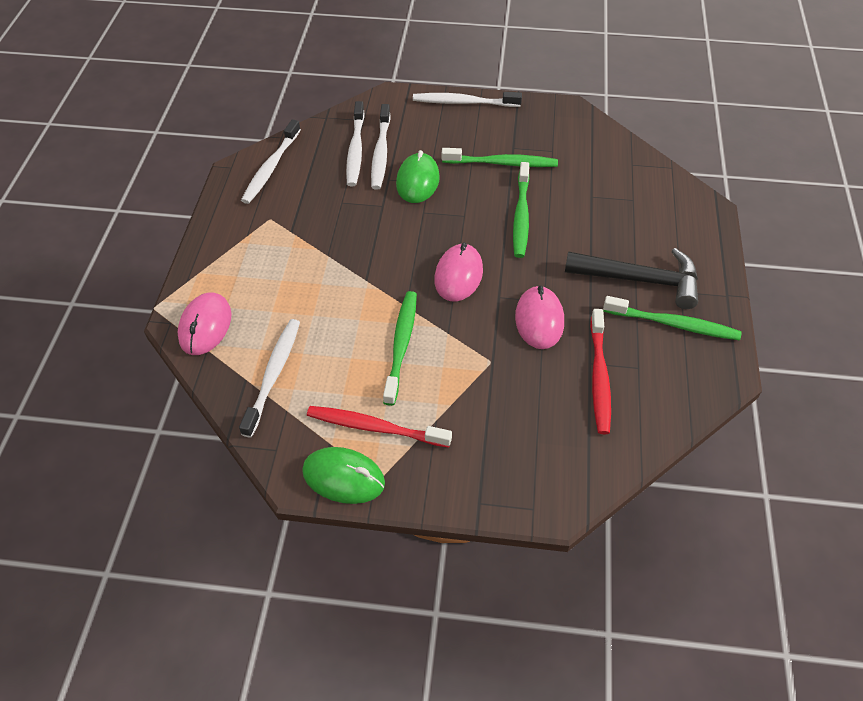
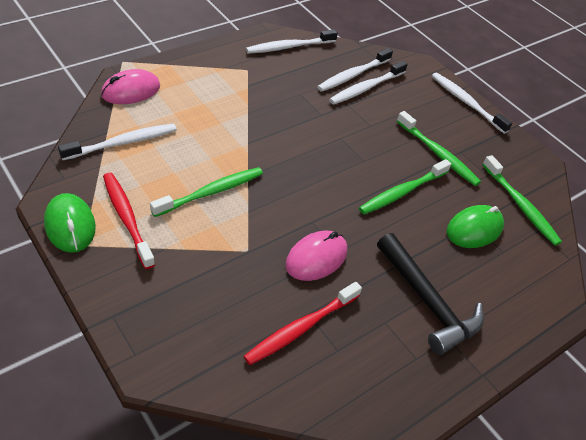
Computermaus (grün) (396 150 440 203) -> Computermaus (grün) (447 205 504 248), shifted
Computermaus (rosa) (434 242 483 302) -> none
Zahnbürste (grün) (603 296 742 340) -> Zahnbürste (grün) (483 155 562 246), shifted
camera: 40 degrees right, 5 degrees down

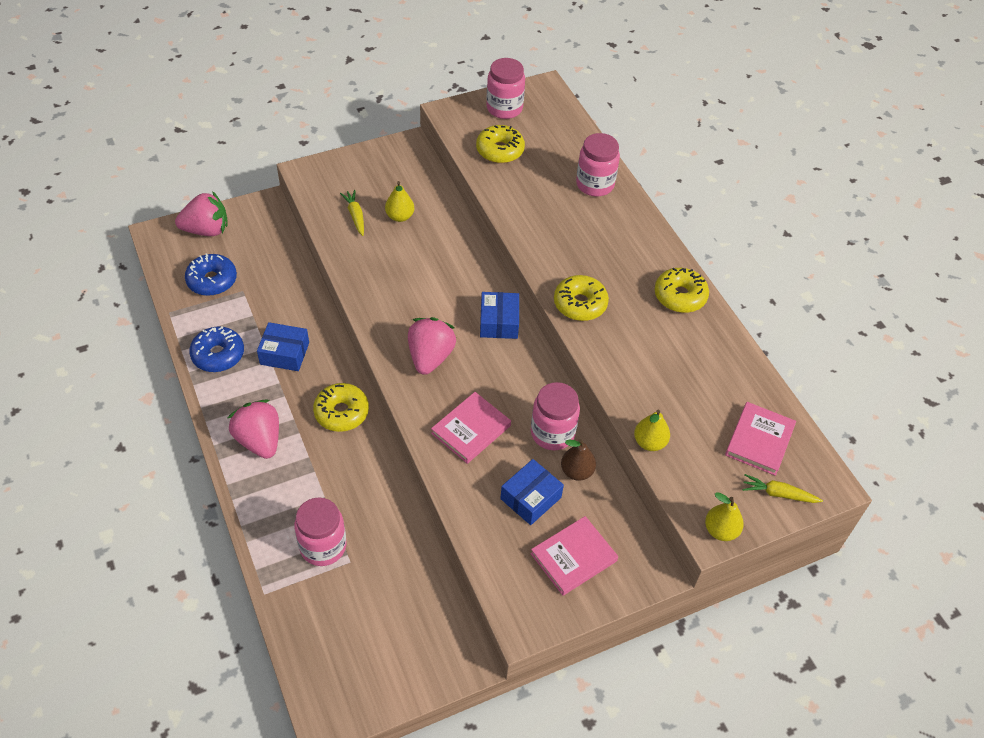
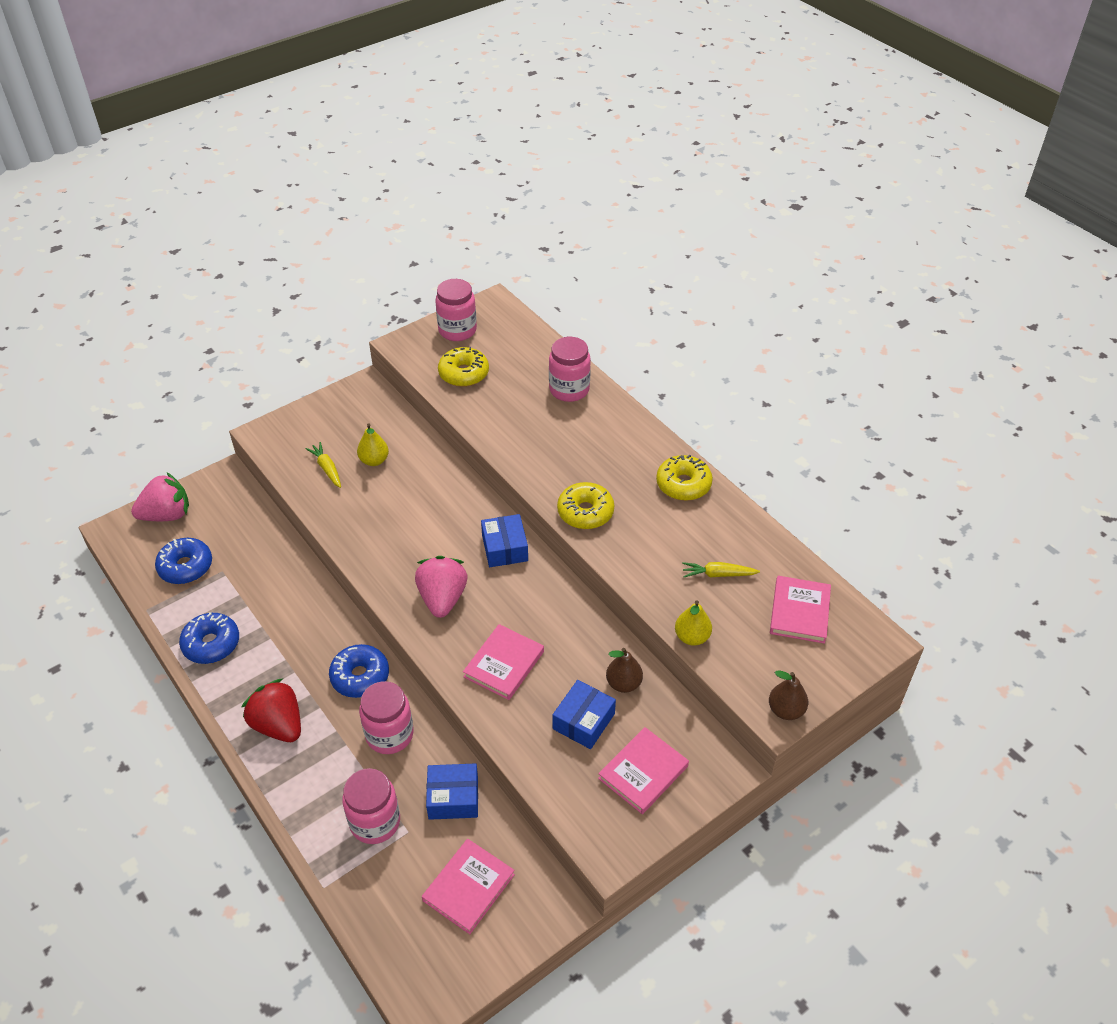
Schachtel (blau) (257 322 309 371) -> Schachtel (blau) (426 763 478 820), shifted
Einmachglas (rosa) (531 382 580 450) -> Einmachglas (rosa) (359 681 414 754), shifted
Donut (gelb) (313 383 369 432) -> Donut (blau) (329 644 389 698)
Erdbeere (rosa) (228 399 279 459) -> Erdbeere (rot) (241 678 301 742)
Karotte (gelb) (742 474 823 503) -> Karotte (gelb) (682 562 760 578), shifted
Birne (gelb) (705 492 744 541) -> Birne (braun) (769 671 808 720)
none -> Buch (rosa) (422 839 515 934)
camera: 10 degrees left, 5 degrees down

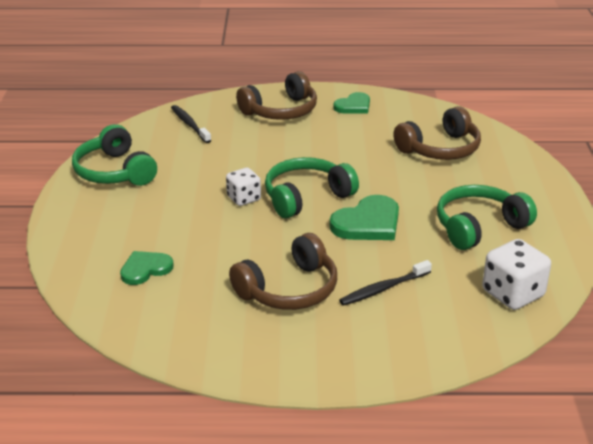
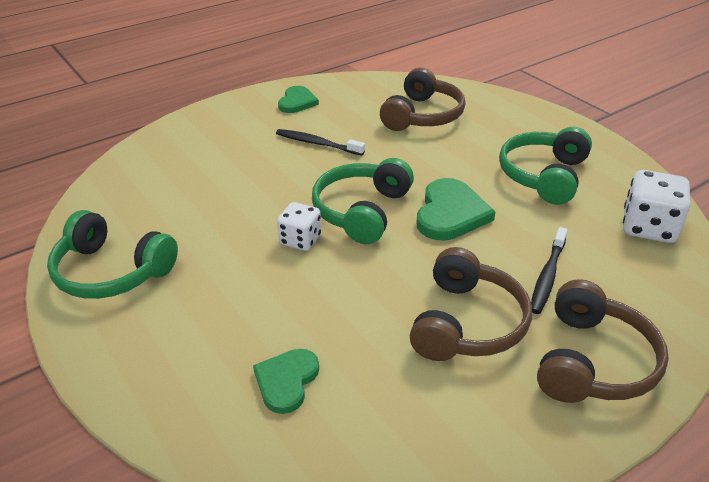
Kopfhörer (braun) (236 71 317 120) -> Kopfhörer (braun) (537 279 669 403), shifted
Zahnbürste (schwarz) (171 105 212 143) -> Zahnbürste (schwarz) (276 129 365 156), shifted
camera: 35 degrees left, 5 degrees up

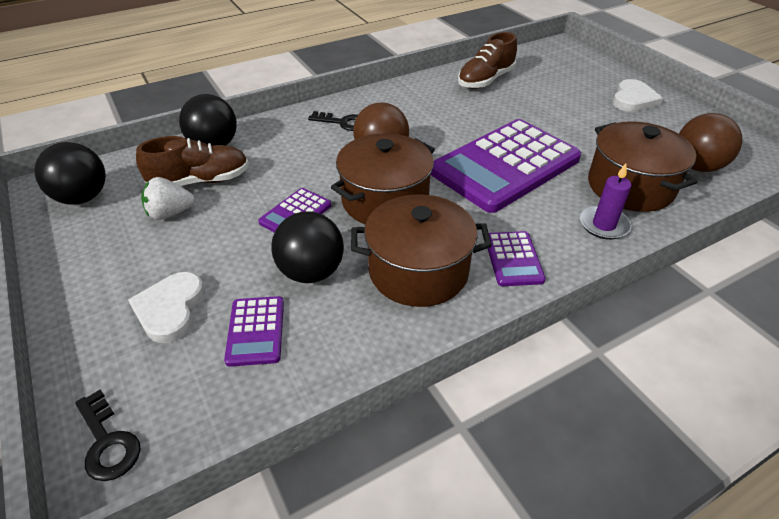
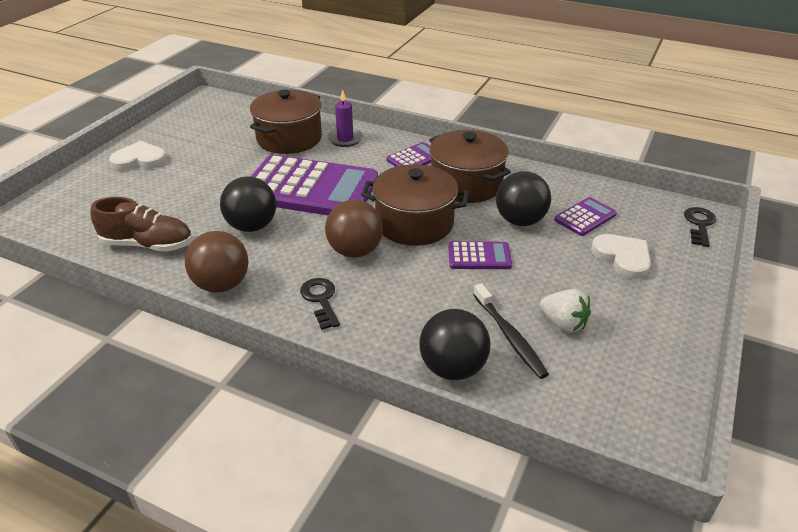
Ball (braun) (679 113 743 172) -> Ball (braun) (185 231 249 293), shifted
Schuh (braun) (136 136 249 186) -> Zahnbürste (schwarz) (473 283 549 379)
Ball (schwarz) (34 142 106 204) -> Ball (schwarz) (220 176 276 232), shifted
Herz (weiß) (128 272 205 343) -> Herz (weiß) (591 234 651 279), 90 degrees counterclockwise
camera: 125 degrees left, 5 degrees down

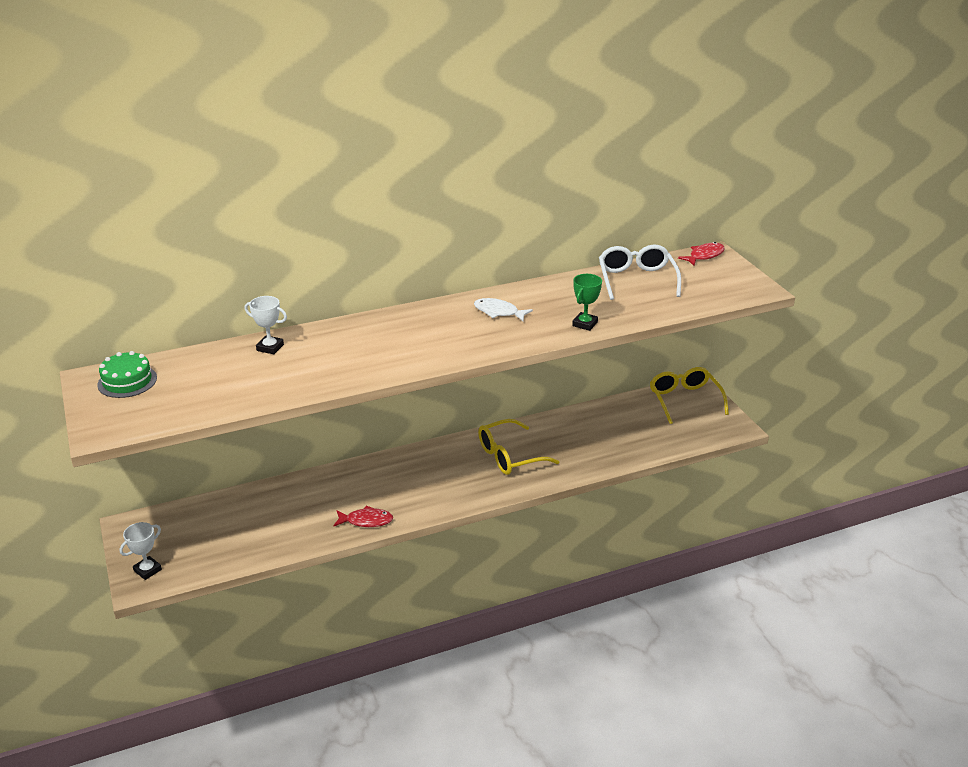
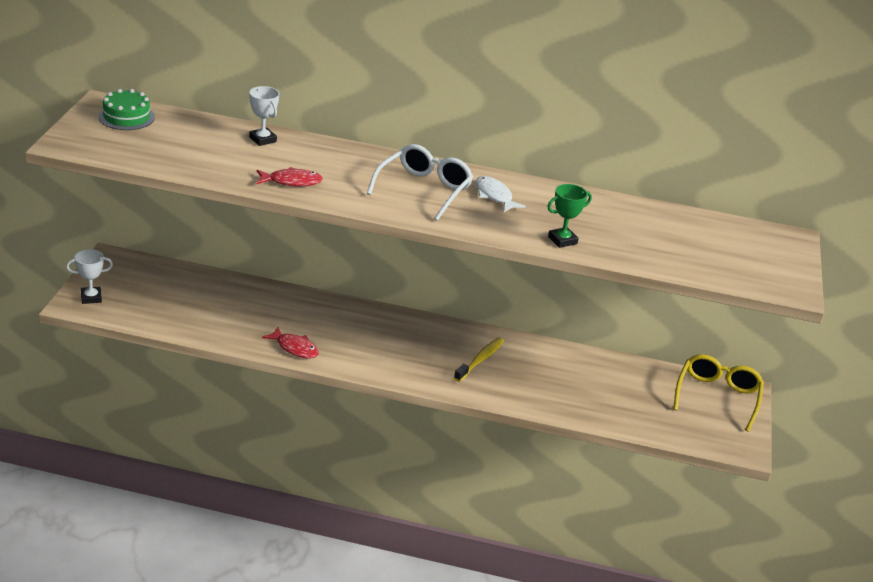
Fisch (rot) (678 242 725 266) -> Fisch (rot) (256 167 323 187), shifted
Brille (weiß) (599 244 681 300) -> Brille (weiß) (367 144 473 221), shifted
Brille (gelb) (478 419 560 475) -> Zahnbürste (gelb) (454 338 504 382)
camera: 30 degrees right, 0 degrees up

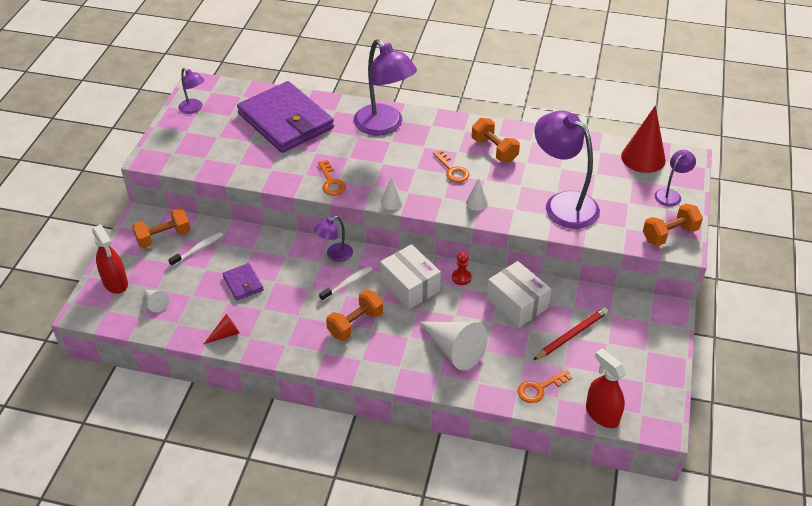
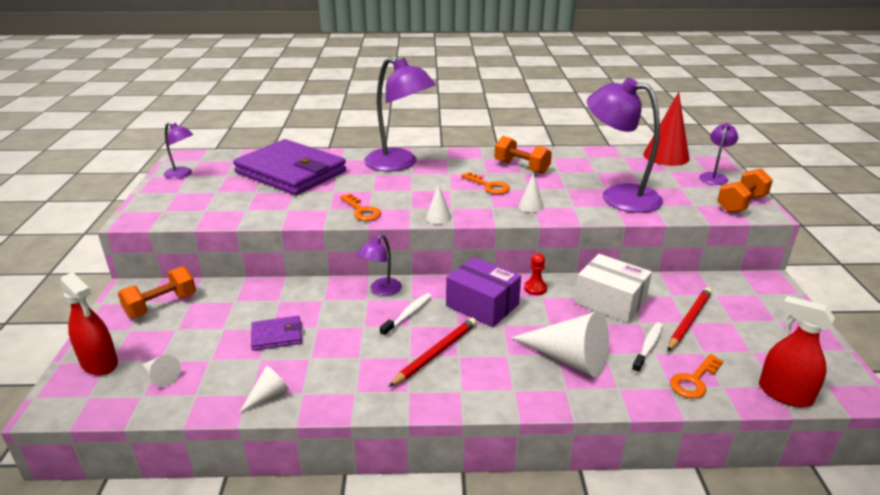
Zahnbürste (weiß) (168 232 223 267) -> Zahnbürste (weiß) (632 322 663 373), shifted
Schachtel (weiß) (380 244 441 309) -> Schachtel (lila) (446 257 521 327)
Geldbörse (lila) (222 263 264 300) -> Geldbörse (lila) (251 316 302 351), 60 degrees counterclockwise
Hantel (orange) (326 290 383 341) -> Bleistift (rot) (389 318 477 387)
Kegel (rot) (204 314 240 344) -> Kegel (weiß) (239 366 289 413)
camera: 15 degrees left, 15 degrees down

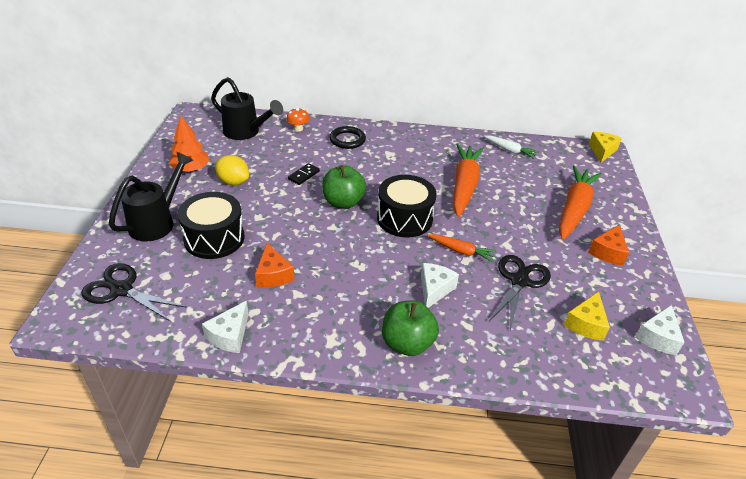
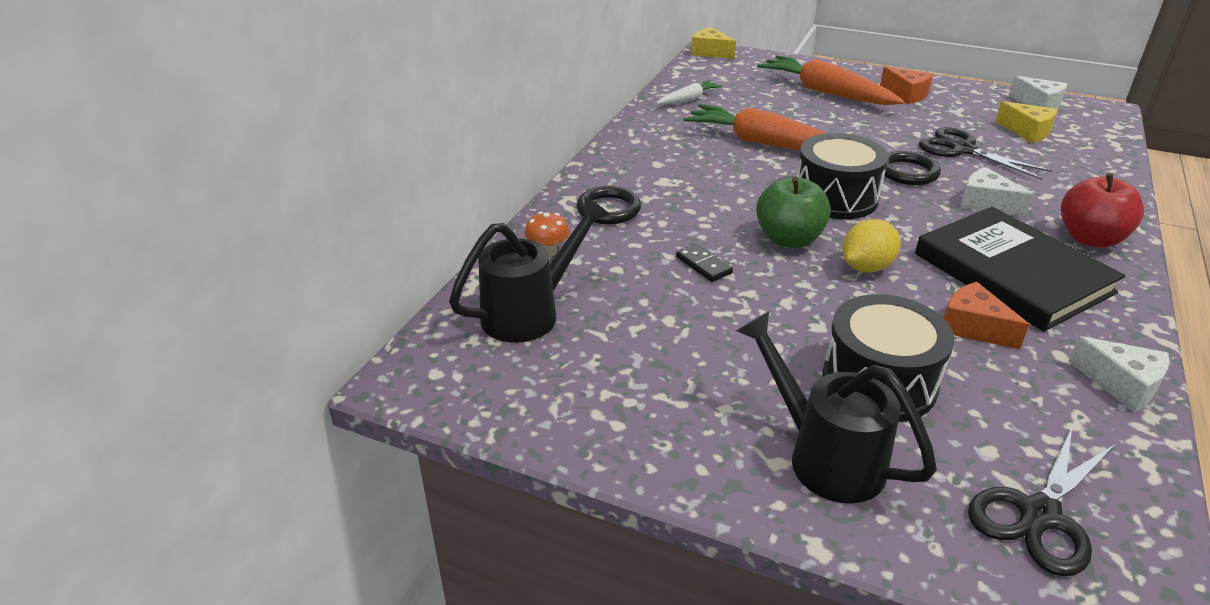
Baum (orange) (169 115 210 172) -> none
Zitrone (gelb) (215 155 249 185) -> Zitrone (gelb) (842 219 901 273), shifted
Karotte (orange) (427 234 497 262) -> Ring (schwarz) (884 151 941 185)
Käse (orange) (255 243 294 288) -> Käse (orange) (944 282 1029 349), 135 degrees counterclockwise
Apfel (grün) (382 300 439 356) -> Apfel (rot) (1061 173 1144 248)
none -> Buch (schwarz) (915 207 1125 331)
camera: 70 degrees left, 5 degrees down

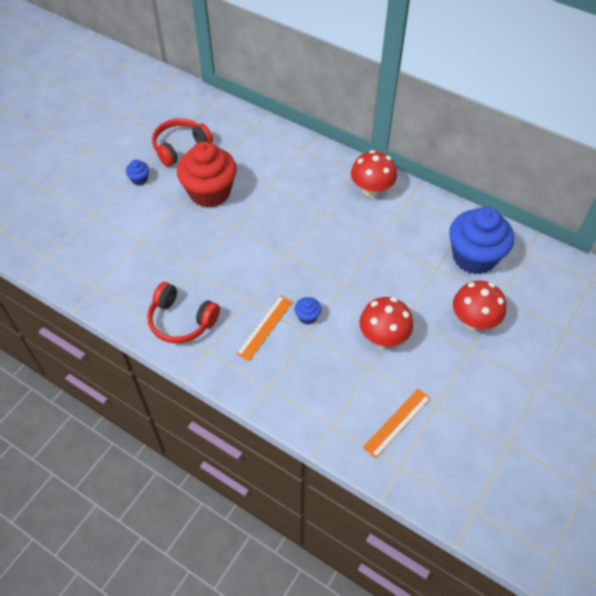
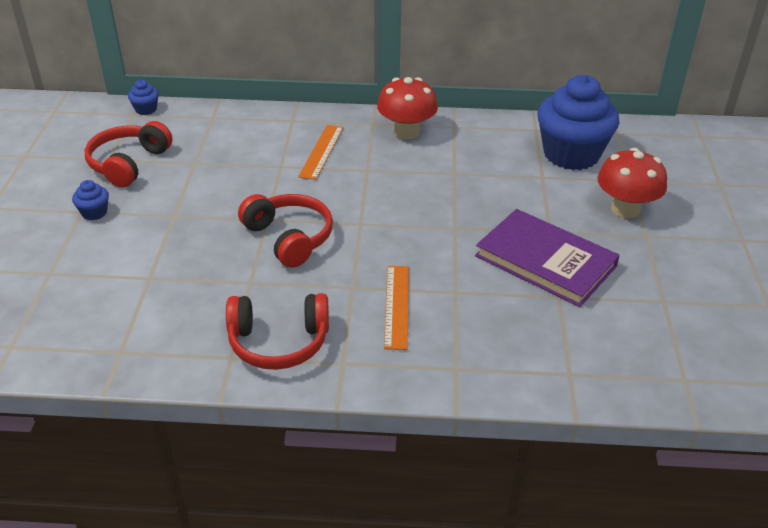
Muffin (rot) (177 141 237 208) -> none
Muffin (blau) (295 297 321 325) -> Muffin (blau) (128 80 159 115), shifted
Pilz (rot) (359 297 413 347) -> Buch (lila) (475 209 620 307)
Lineal (orange) (363 388 431 458) -> Lineal (orange) (298 125 344 180), shifted
none -> Kopfhörer (rot) (238 194 333 268)
camera: 30 degrees left, 15 degrees down

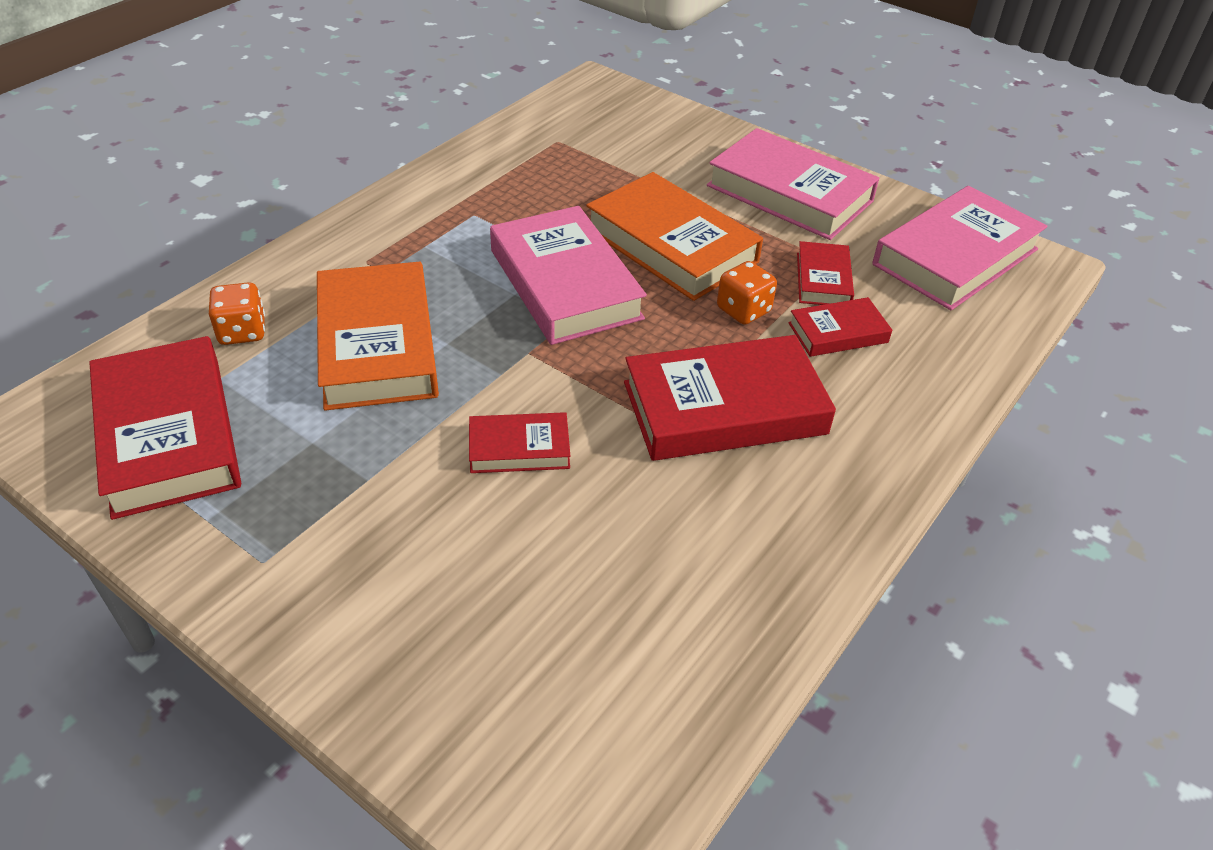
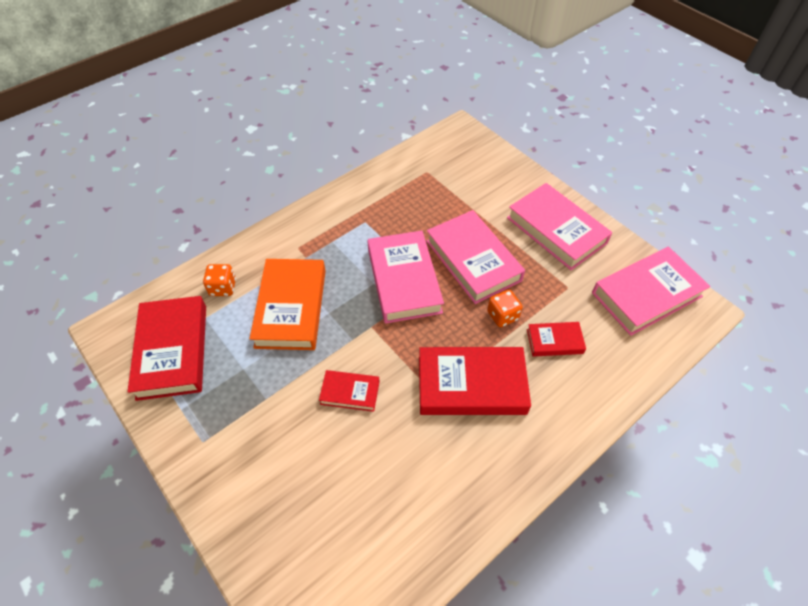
Buch (orange) (586 172 763 301) -> Buch (rosa) (426 210 525 304)
Buch (rot) (797 241 854 305) -> none
camera: 15 degrees right, 10 degrees up

